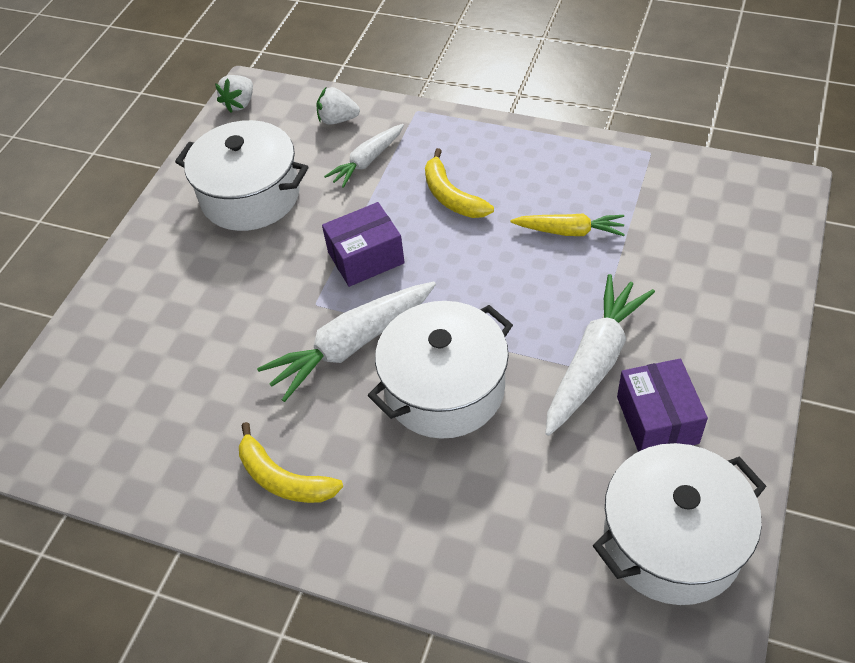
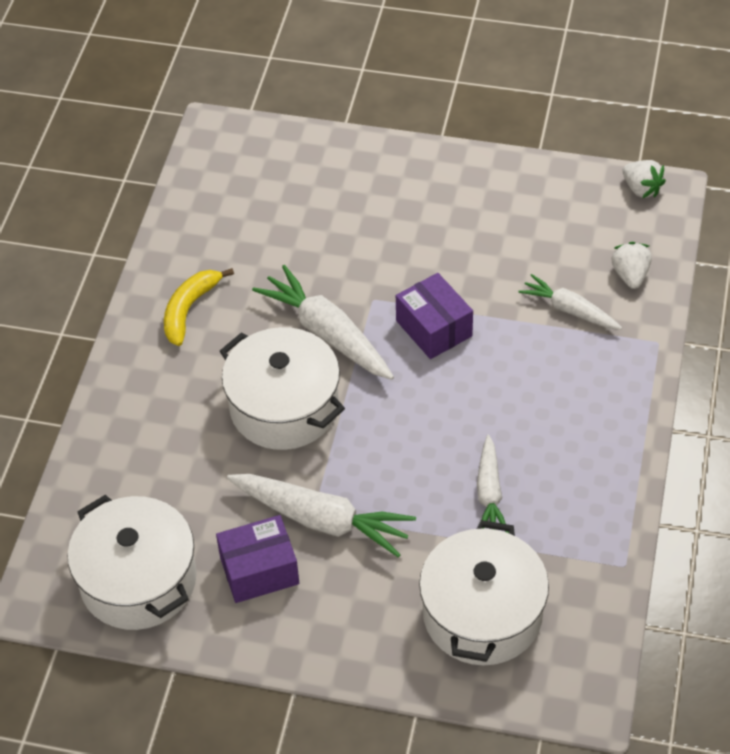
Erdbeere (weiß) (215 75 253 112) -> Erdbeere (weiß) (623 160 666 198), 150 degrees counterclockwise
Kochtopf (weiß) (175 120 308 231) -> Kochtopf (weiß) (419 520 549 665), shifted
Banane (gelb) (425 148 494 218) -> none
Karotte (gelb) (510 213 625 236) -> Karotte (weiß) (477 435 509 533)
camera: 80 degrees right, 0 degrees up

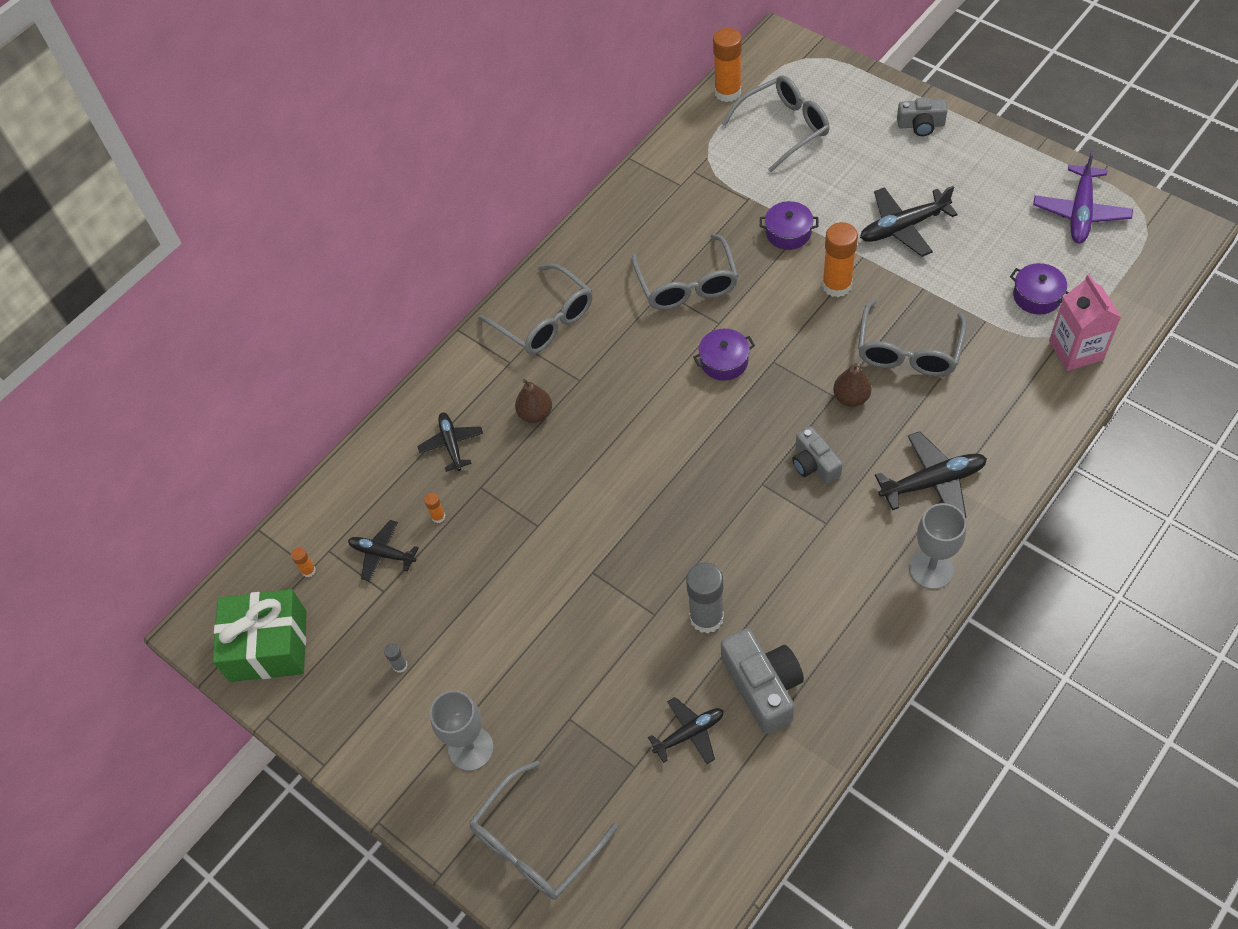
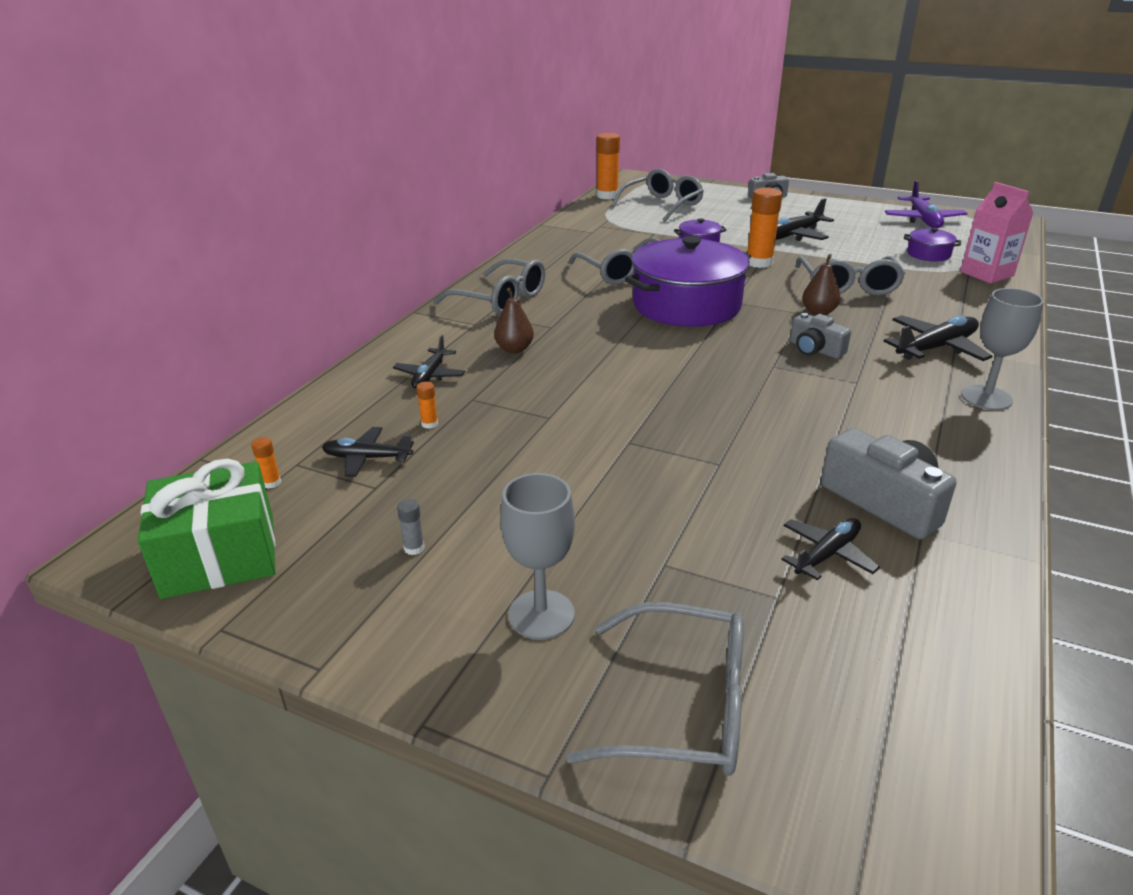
Kochtopf (lila) (693 329 755 381) -> Kochtopf (lila) (625 236 751 327), x2.30
Flugzeug (schwarz) (417 413 483 472) -> Flugzeug (schwarz) (393 335 465 389), 135 degrees counterclockwise
Klebestift (grau) (686 563 724 634) -> none
Brille (grau) (469 760 618 900) -> Brille (grau) (565 602 744 776), 105 degrees counterclockwise
camera: 20 degrees left, 25 degrees down

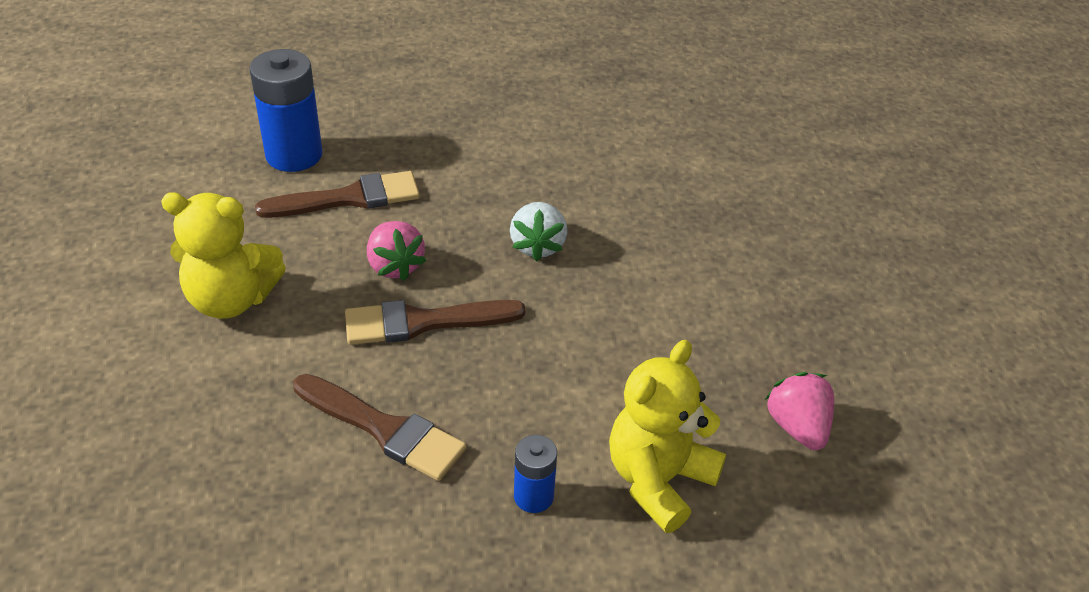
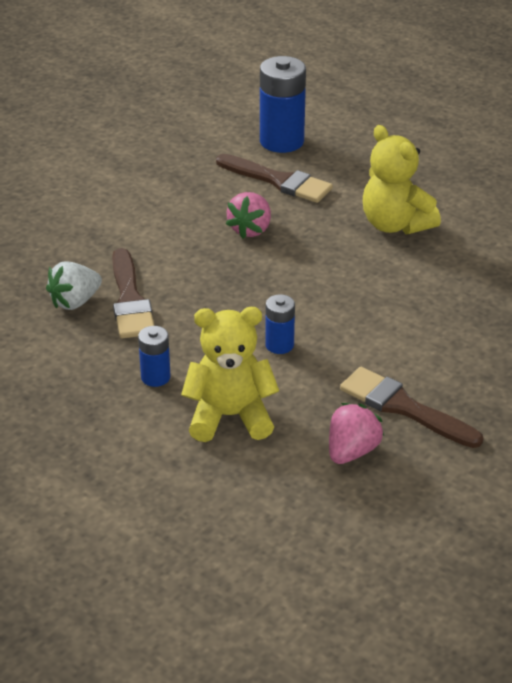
Teddybär (gelb) (161 192 286 319) -> Teddybär (gelb) (363 125 441 234), shifted
Erdbeere (weiß) (510 202 567 261) -> Erdbeere (weiß) (46 262 102 310), shifted
Pinsel (braun) (345 300 526 345) -> Pinsel (braun) (340 367 483 448), shifted
none -> Batterie (blau) (265 294 295 354)
camera: 50 degrees right, 5 degrees down

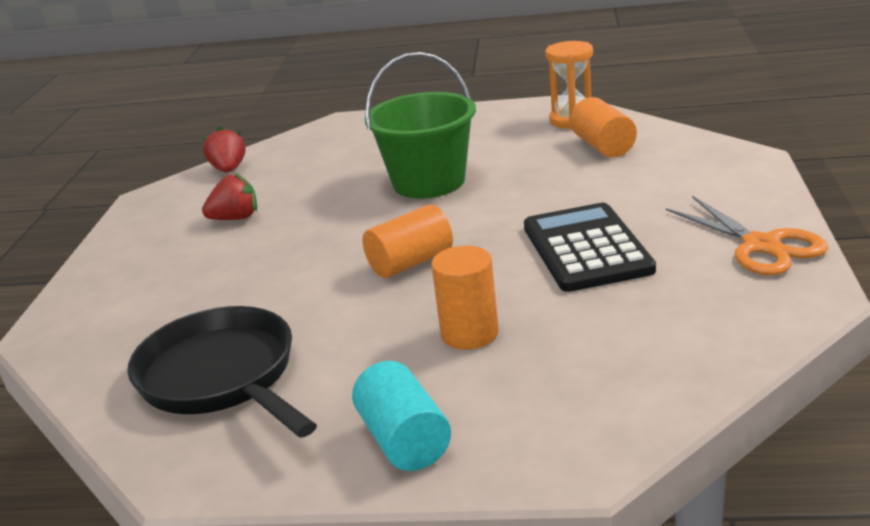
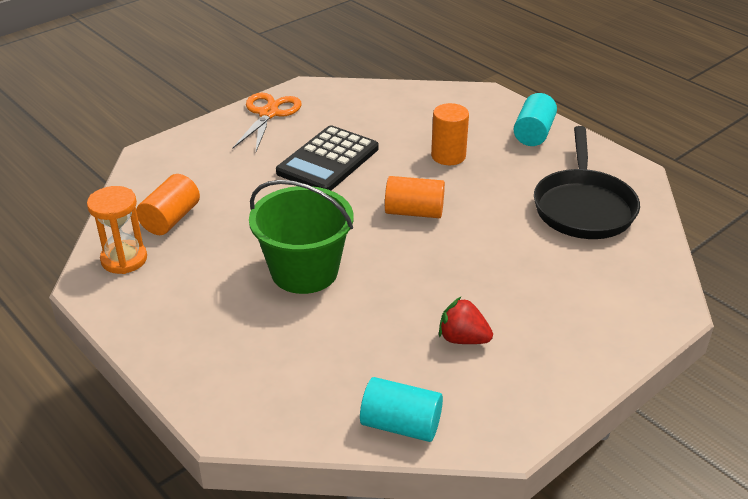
Erdbeere (rot) (203 126 246 173) -> Vollzylinder (türkis) (360 377 443 442)
camera: 140 degrees left, 10 degrees up

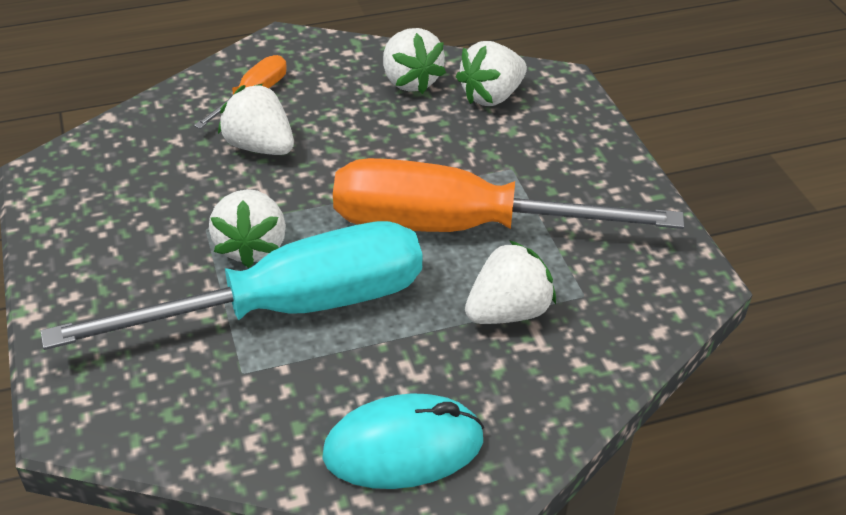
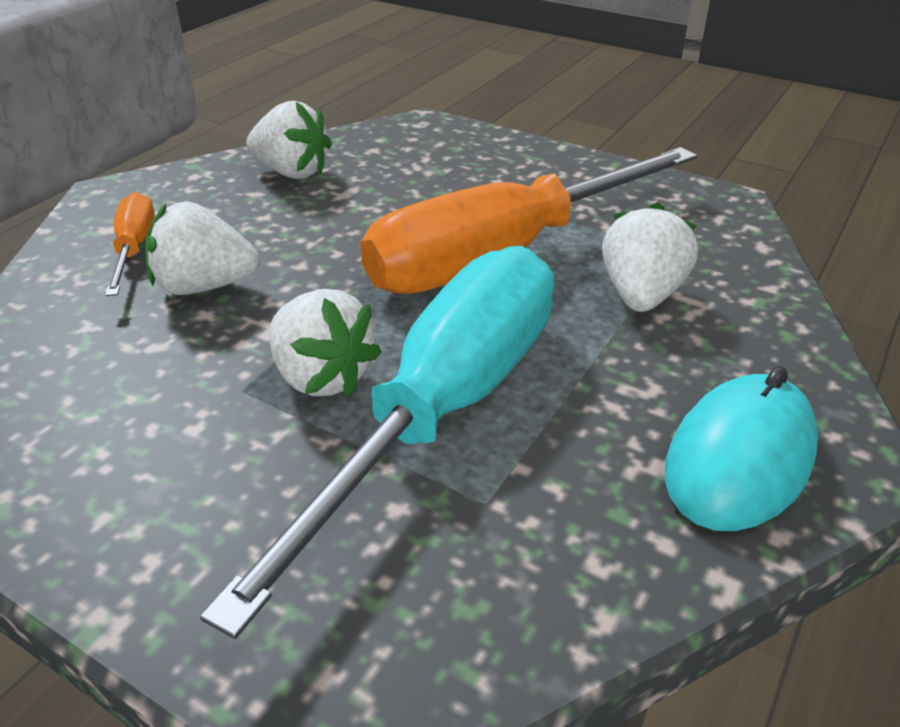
Erdbeere (weiß) (456 41 527 106) -> none
camera: 40 degrees left, 5 degrees down

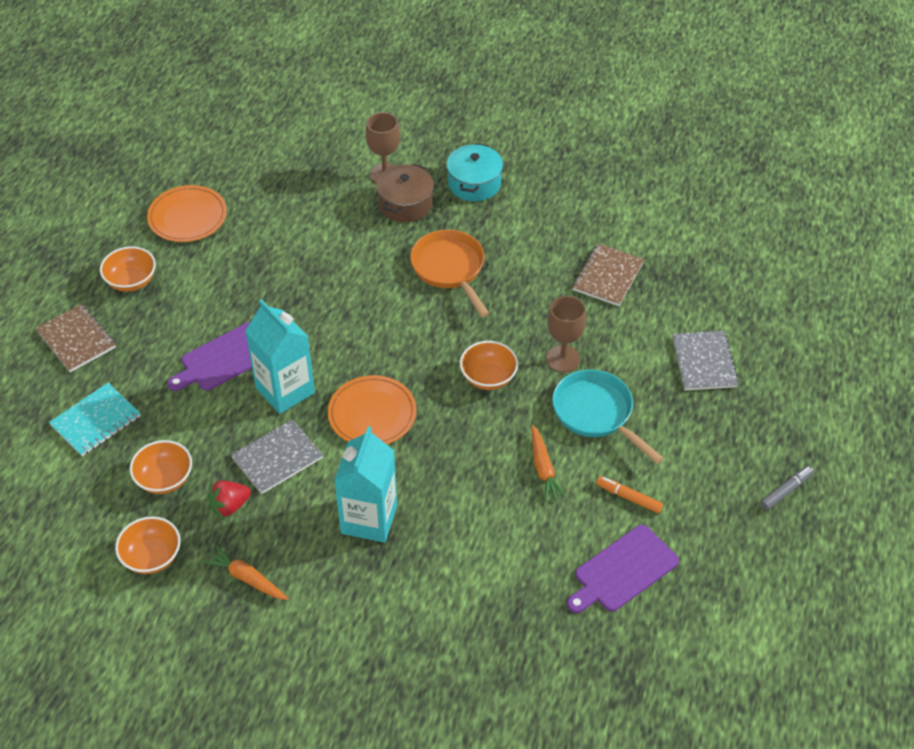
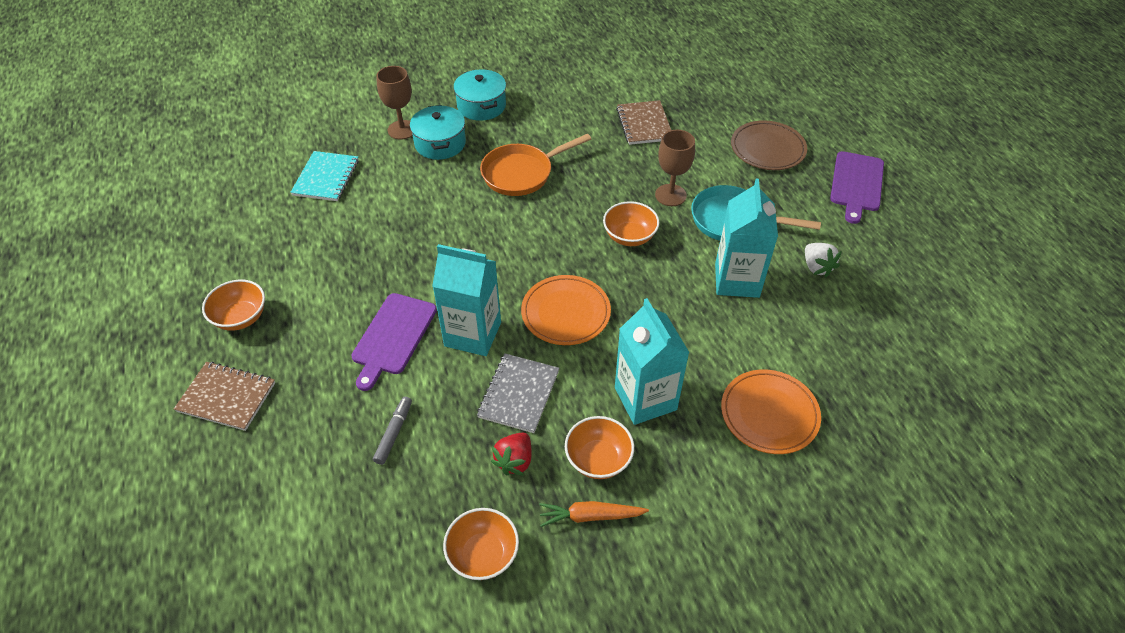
Kochtopf (braun) (376 164 434 222) -> Kochtopf (türkis) (410 105 466 160)
Teller (orange) (147 185 227 242) -> Teller (orange) (721 369 821 454), shifted
Pfanne (orange) (410 230 489 317) -> Pfanne (orange) (480 134 591 196), 60 degrees counterclockwise
Notizbuch (grau) (672 331 739 390) -> Teller (braun) (731 120 807 170)
Notizbuch (türkis) (49 383 141 456) -> Notizbuch (türkis) (290 151 359 201), shifted
Karotte (orange) (531 425 566 502) -> Getränkekarton (türkis) (715 179 778 298)
Schüssel (orange) (130 440 192 494) -> Schüssel (orange) (565 416 634 479), shifted
Filzstift (grau) (760 466 814 510) -> Filzstift (grau) (373 397 412 465), shifted
Filzstift (orange) (596 476 663 513) -> Erdbeere (weiß) (805 243 842 277)
Schneidebrett (lila) (567 525 679 613) -> Schneidebrett (lila) (830 151 884 224), shifted
camera: 35 degrees left, 0 degrees up

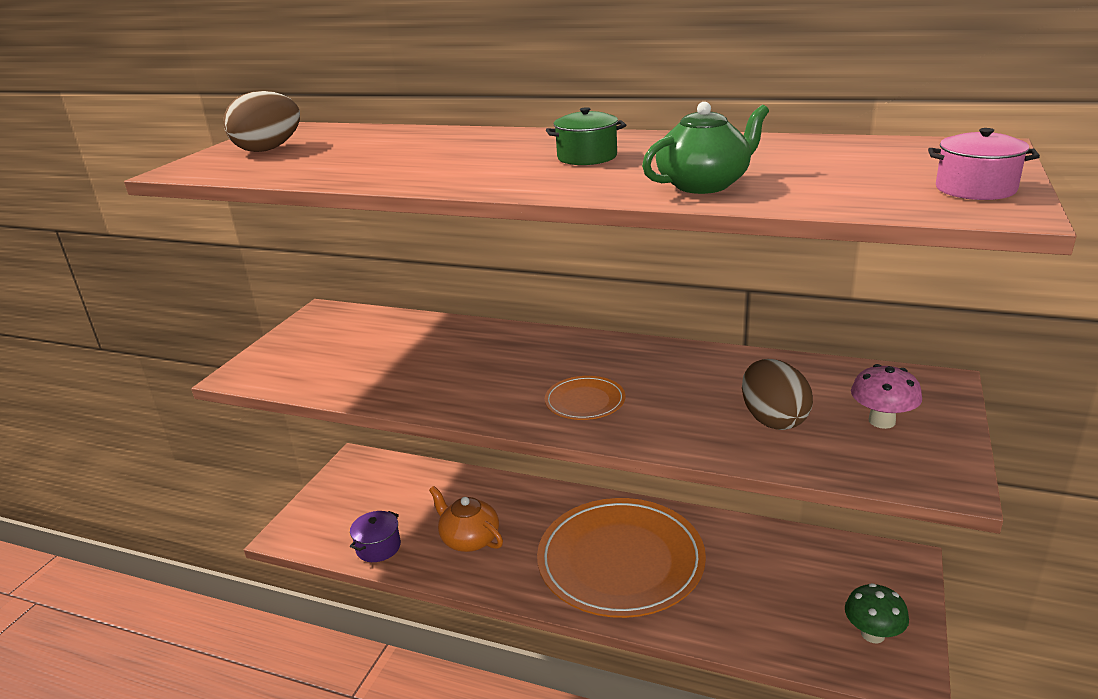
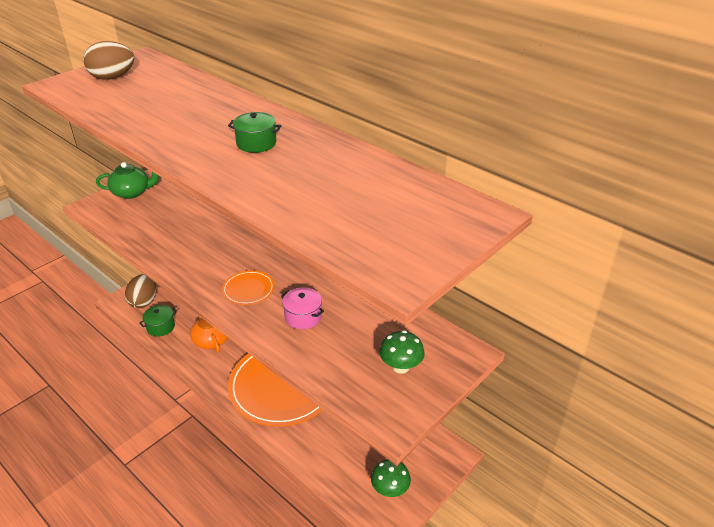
Teekanne (grün) (642 102 769 194) -> Teekanne (grün) (96 162 159 199), shifted
Kochtopf (rosa) (928 128 1040 200) -> Kochtopf (rosa) (281 288 324 329), shifted
Ei (braun) (742 359 813 430) -> Ei (braun) (125 274 156 308), shifted
Pilz (rosa) (851 364 922 429) -> Pilz (grün) (379 330 425 374)
Kochtopf (lila) (350 511 401 562) -> Kochtopf (grün) (139 305 177 337)
camera: 20 degrees right, 10 degrees up

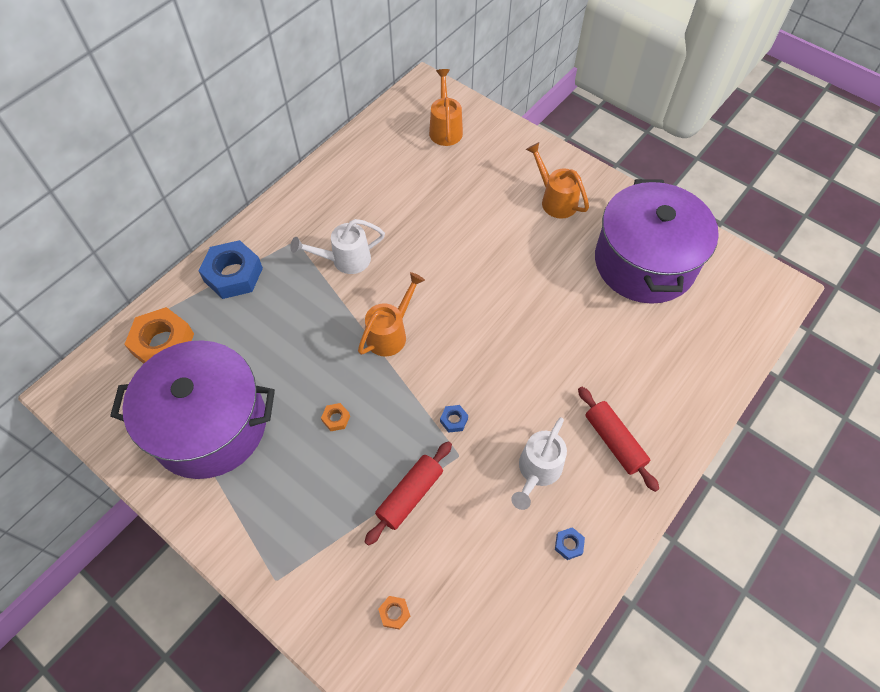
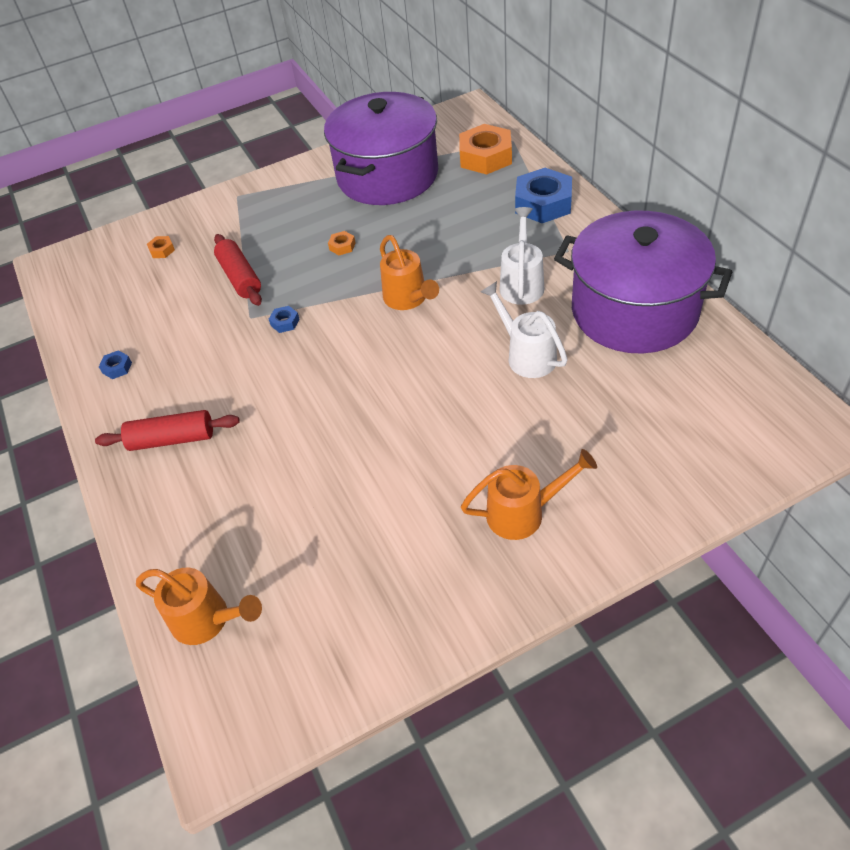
Gießkanne (orange) (429 69 463 146) -> Gießkanne (orange) (136 568 262 645), shifted
Kochtopf (lila) (595 179 719 304) -> Kochtopf (lila) (554 211 732 354), shifted
Gießkanne (weiß) (511 417 567 510) -> Gießkanne (weiß) (480 281 568 378), shifted
camera: 120 degrees right, 10 degrees down

